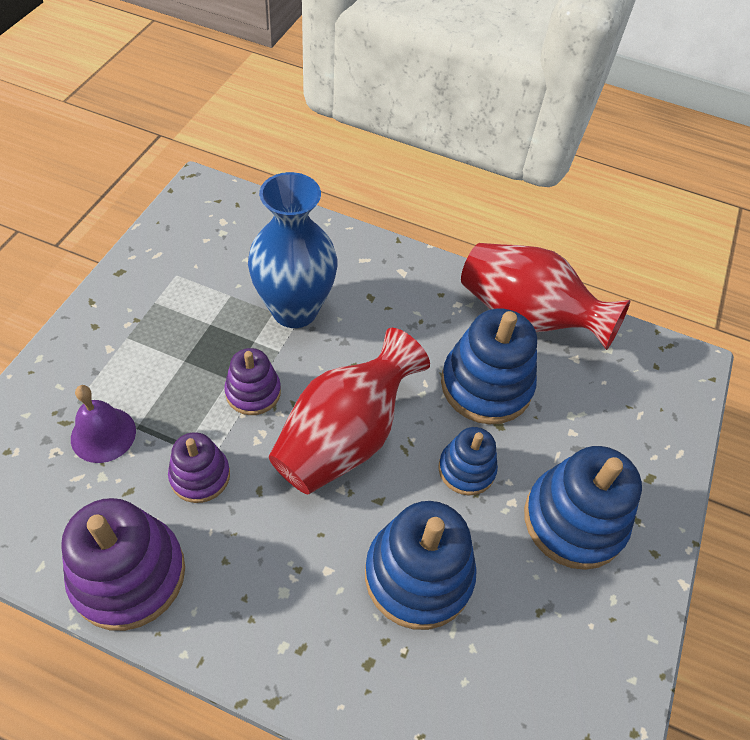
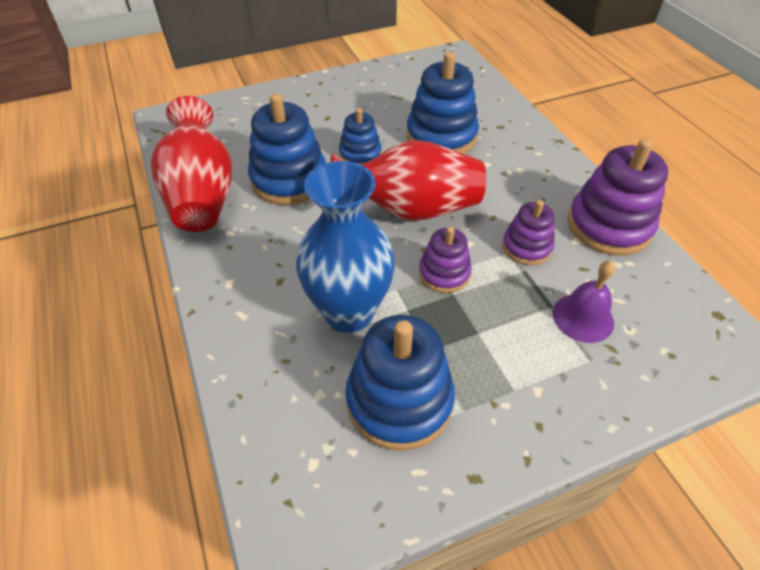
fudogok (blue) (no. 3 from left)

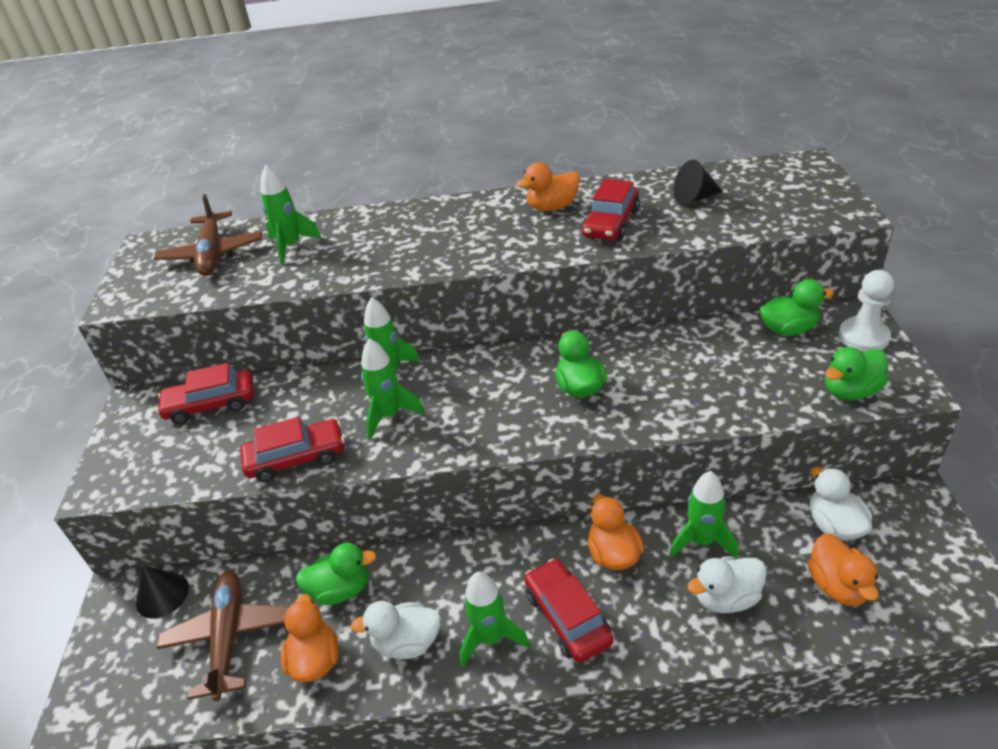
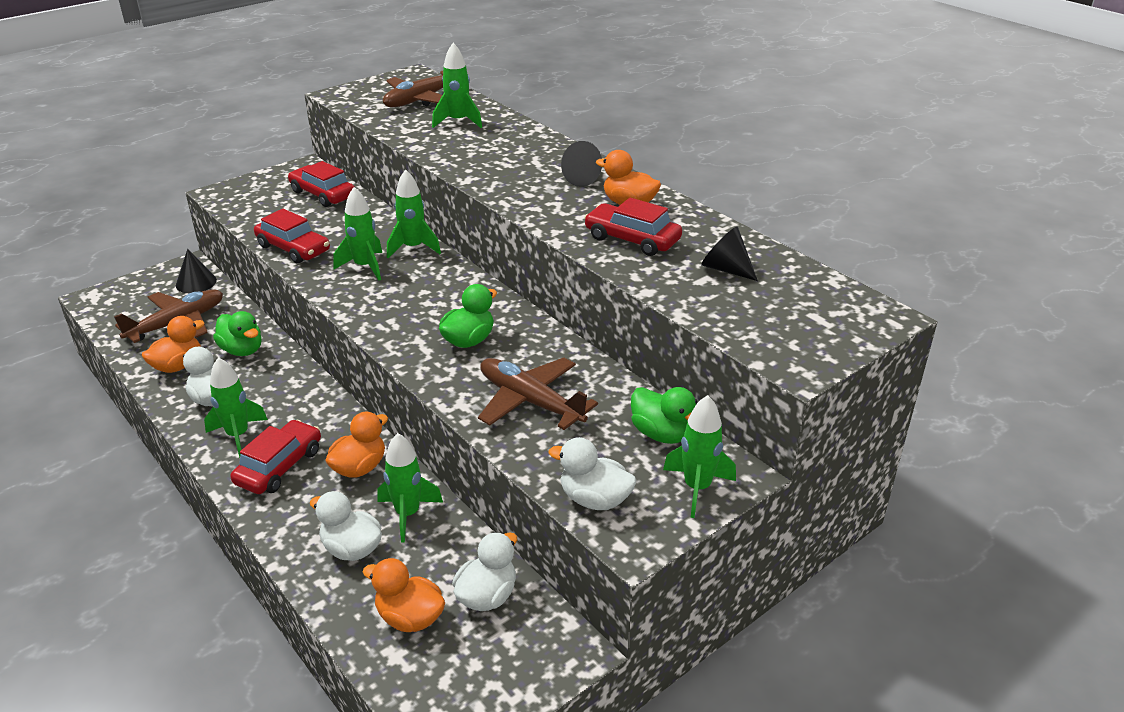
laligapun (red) (no. 4 from left)
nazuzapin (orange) (no. 3 from left)
nazuzapin (white) (no. 4 from left)
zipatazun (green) (no. 6 from left)
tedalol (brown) (no. 3 from left)
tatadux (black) (no. 2 from left)

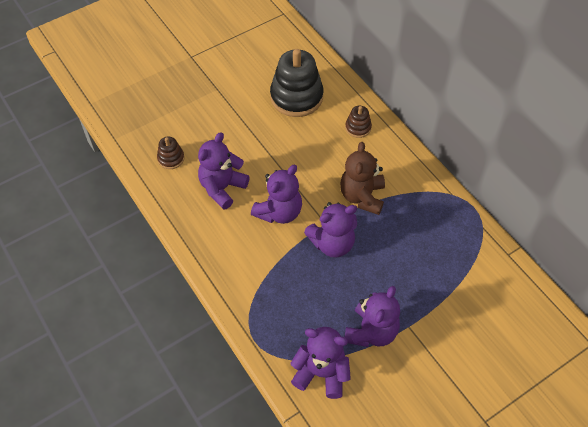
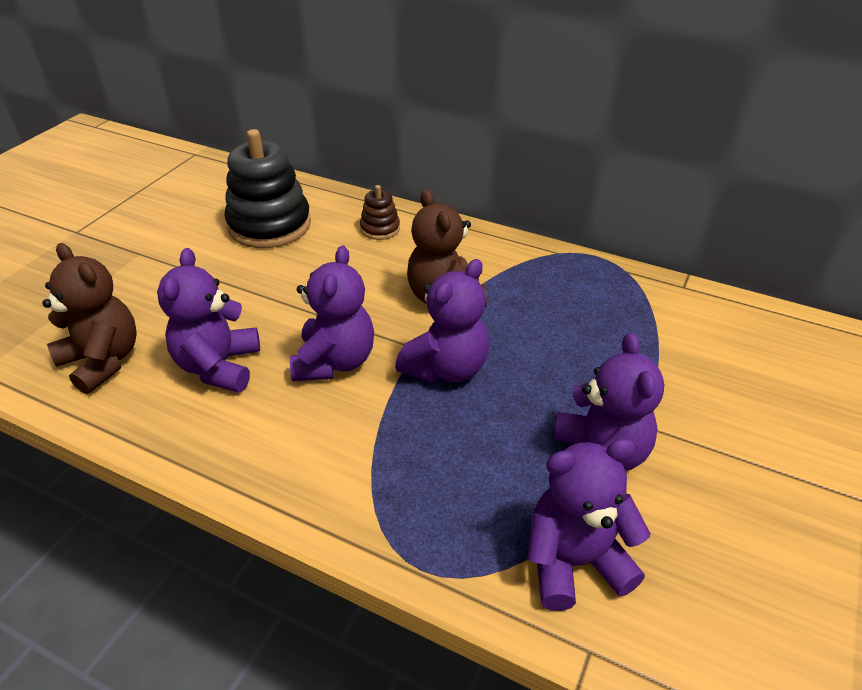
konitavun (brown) (no. 1 from left)

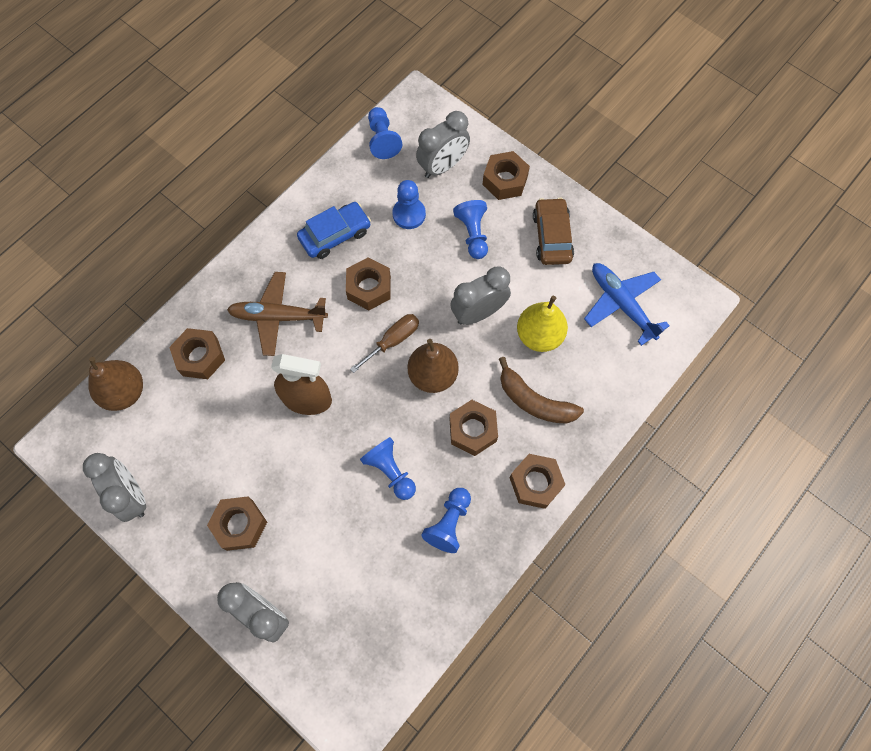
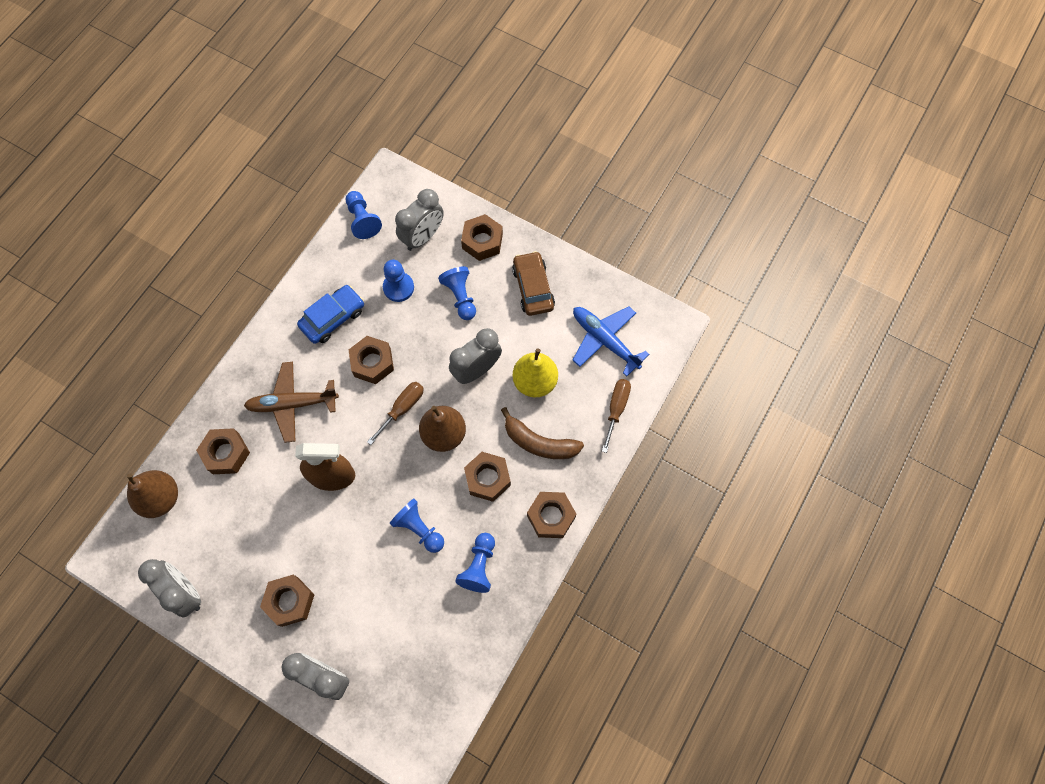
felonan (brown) (no. 2 from left)

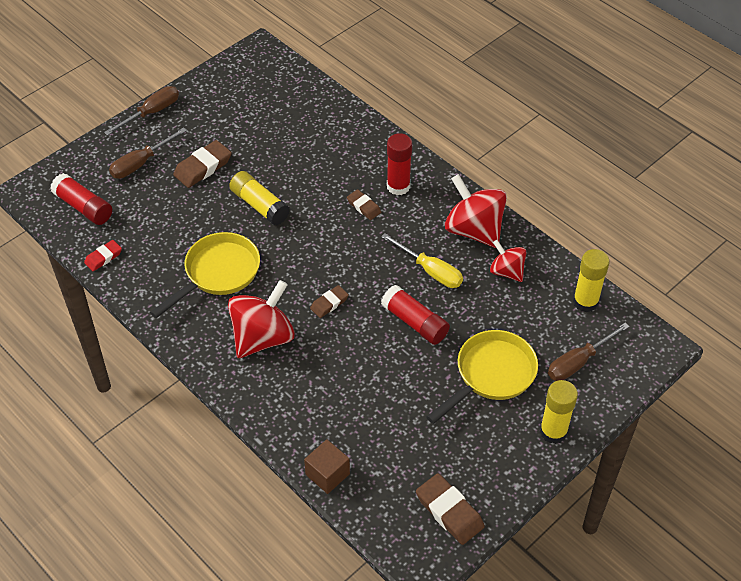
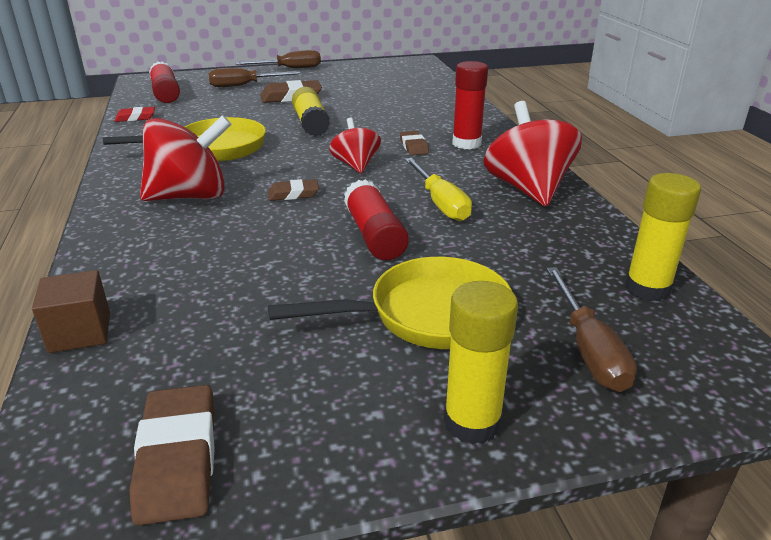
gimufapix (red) (no. 2 from left)
felonan (brown) (no. 3 from left)

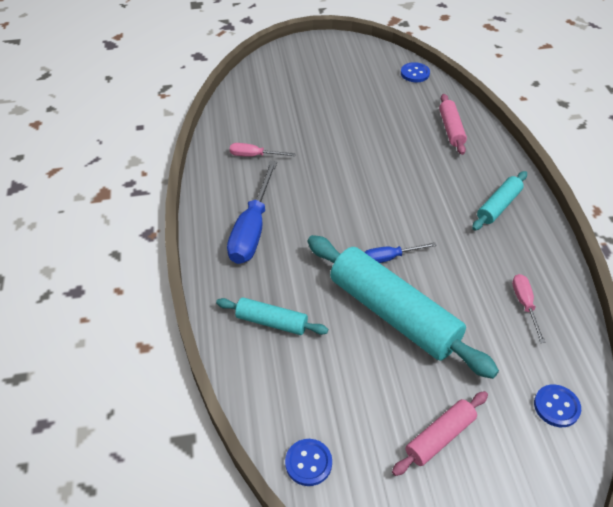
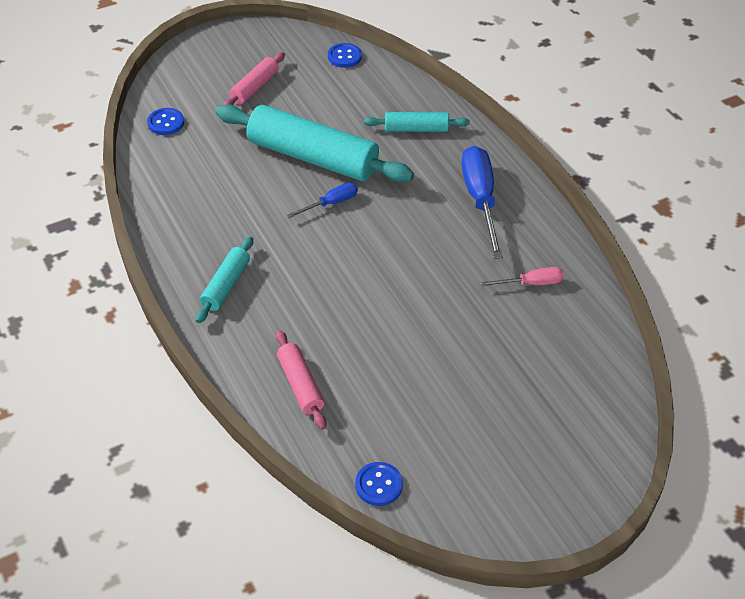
felonan (pink) (no. 2 from left in the first image)

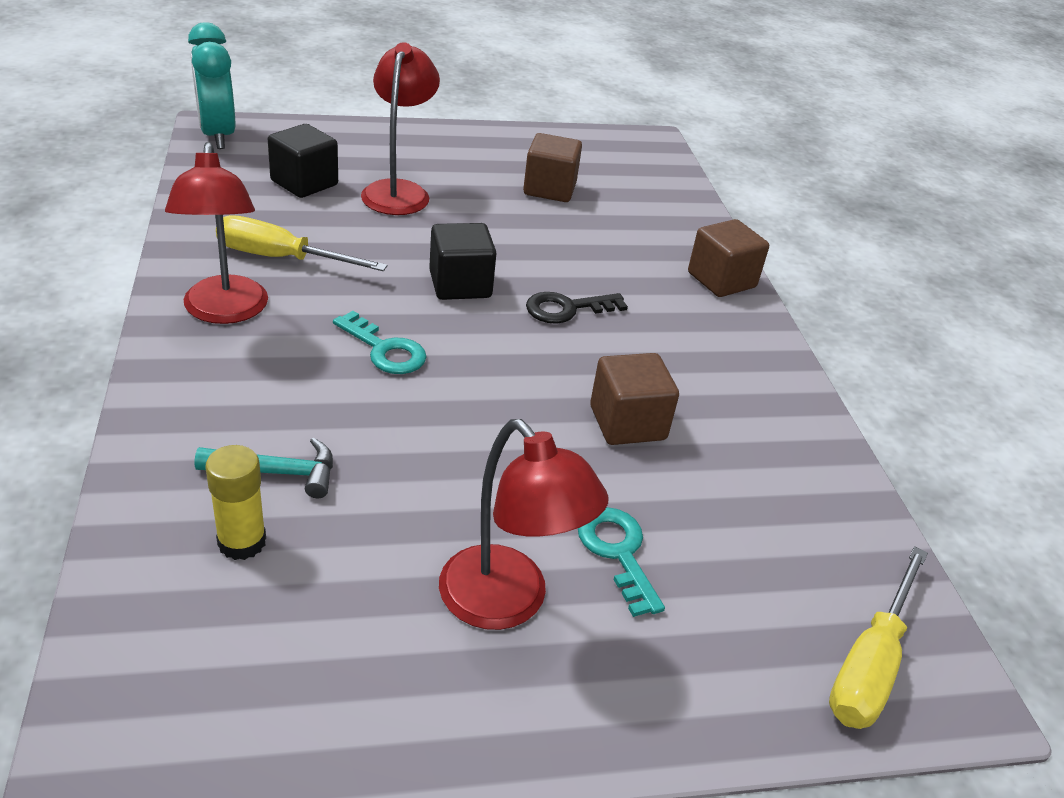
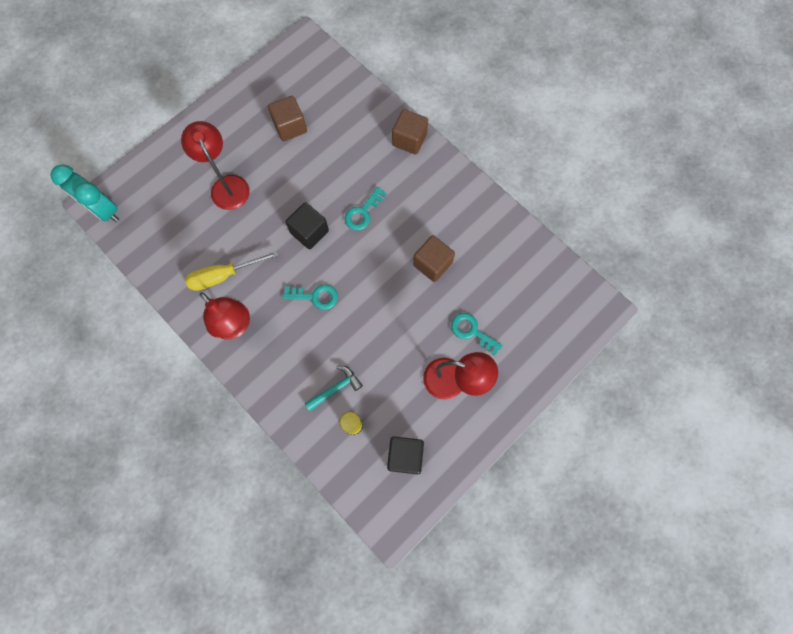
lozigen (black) (no. 2 from left)
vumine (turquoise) (no. 2 from left)
felonan (yellow) (no. 2 from left in the first image)

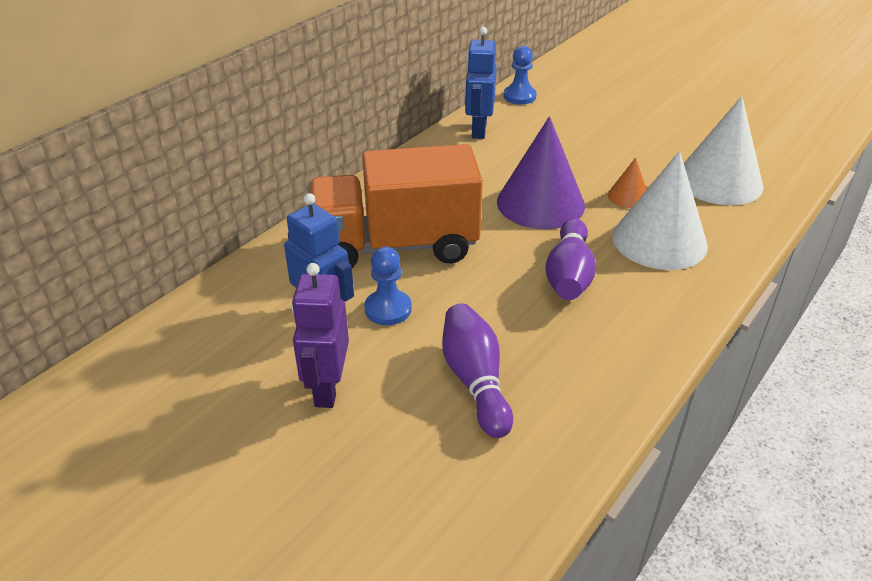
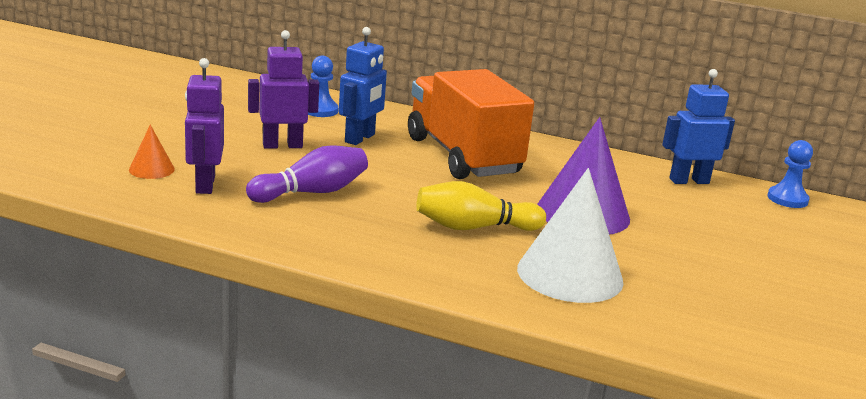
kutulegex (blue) (no. 1 from left)
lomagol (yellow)
tatadux (orange)
tatadux (white) (no. 2 from left in the first image)
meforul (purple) (no. 1 from left)

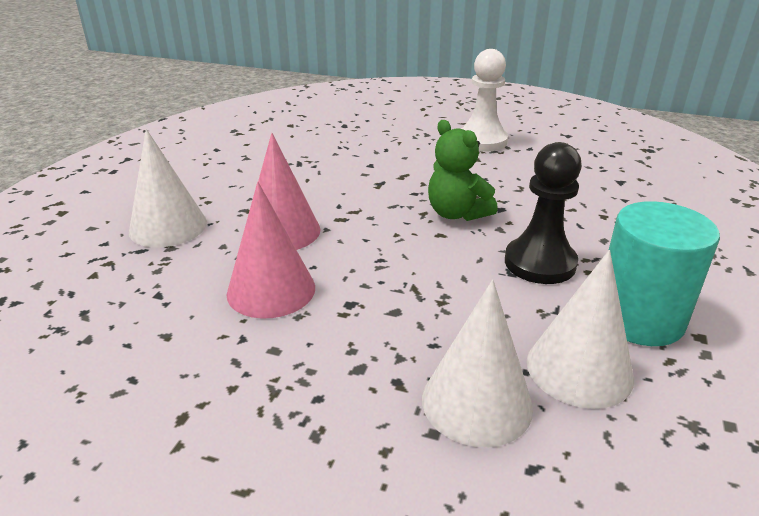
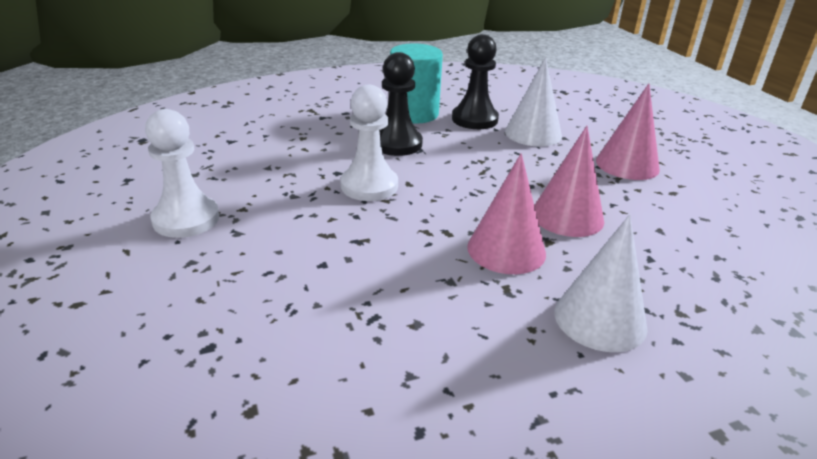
kutulegex (white) (no. 2 from left)
kutulegex (black) (no. 2 from left)
tatadux (pink) (no. 3 from left)

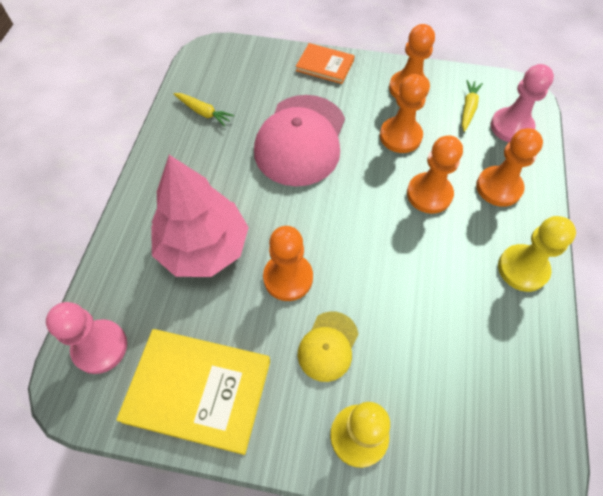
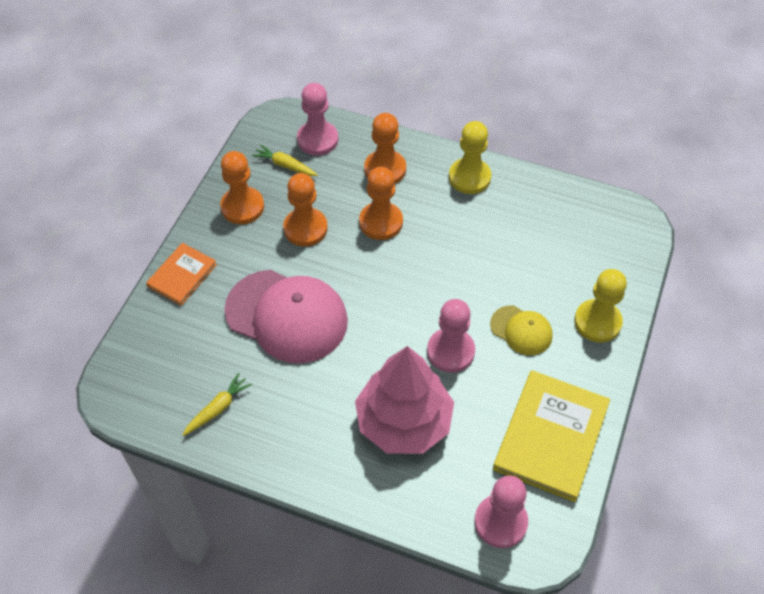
kutulegex (pink) (no. 2 from left)

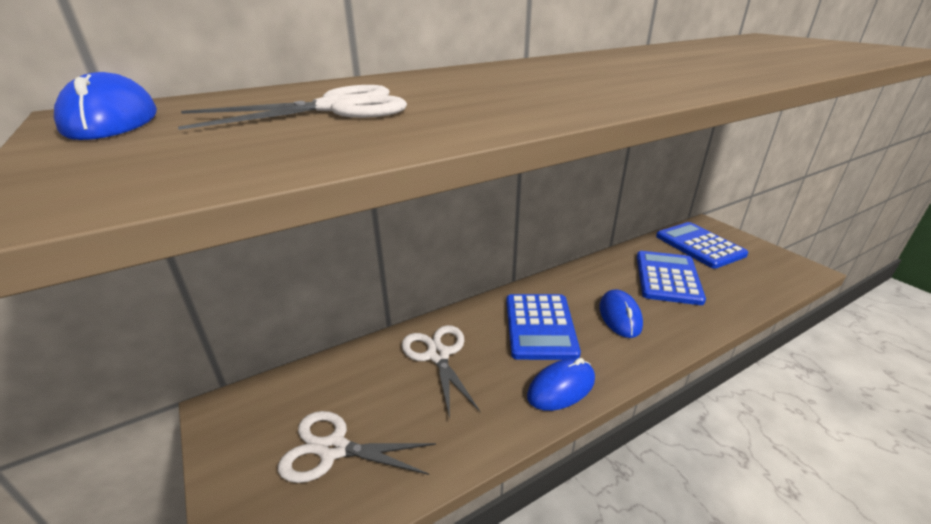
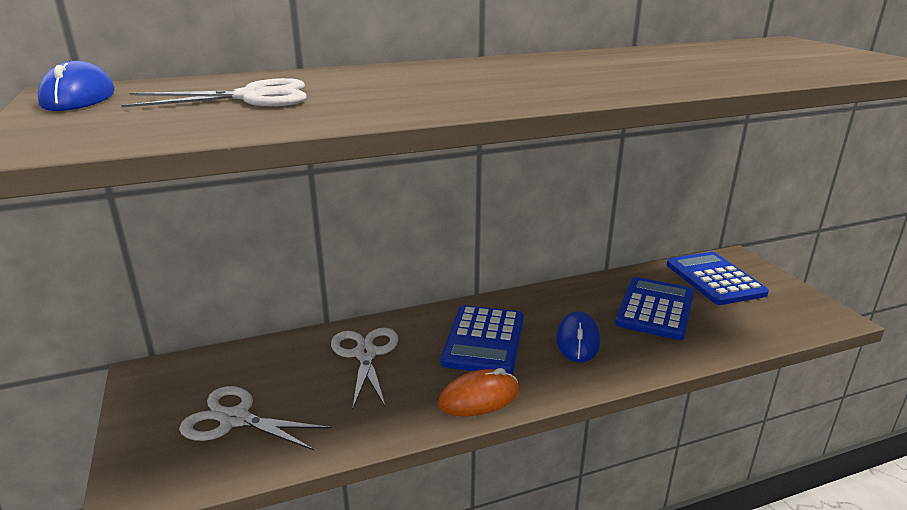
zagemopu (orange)

